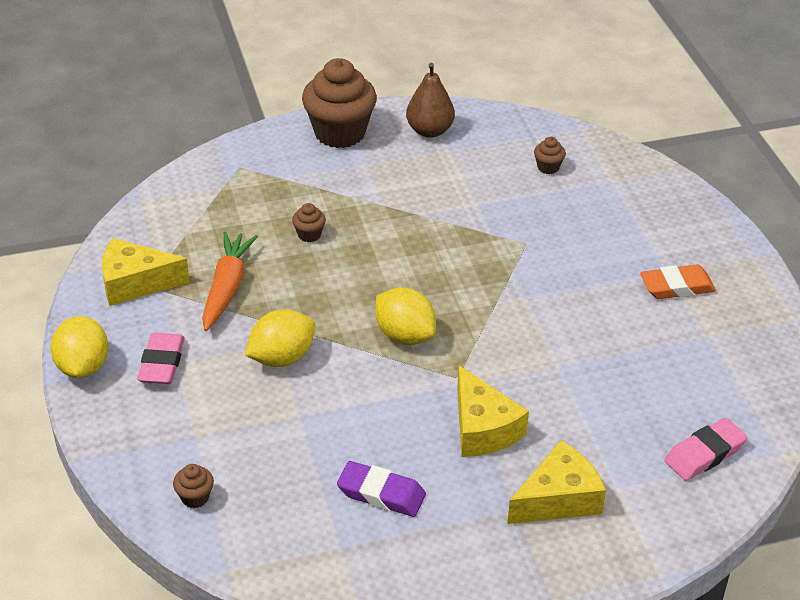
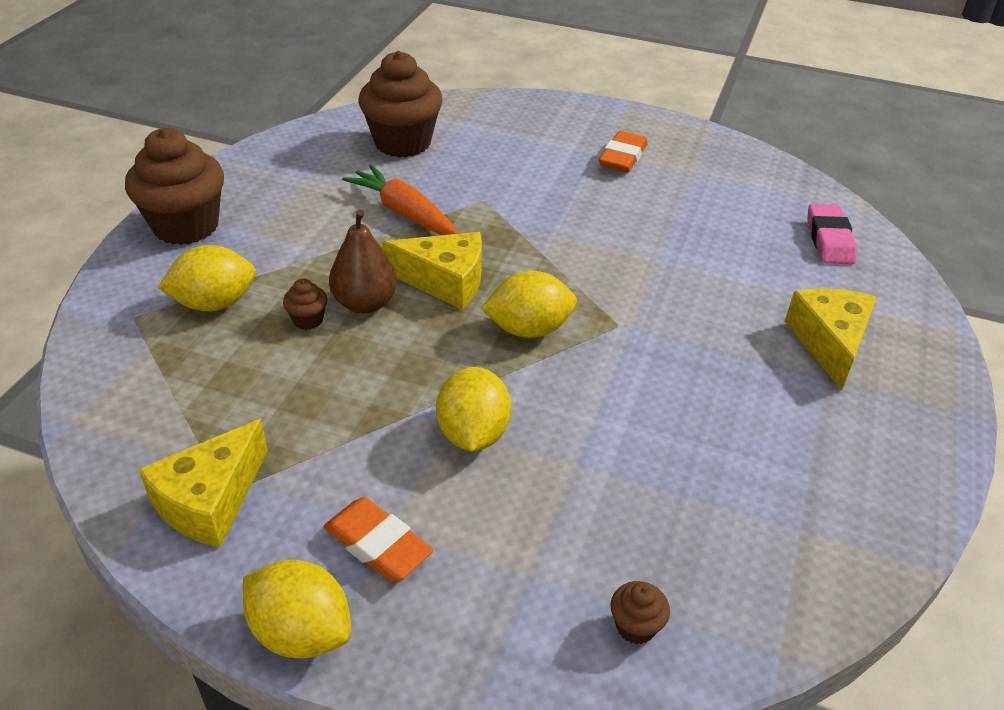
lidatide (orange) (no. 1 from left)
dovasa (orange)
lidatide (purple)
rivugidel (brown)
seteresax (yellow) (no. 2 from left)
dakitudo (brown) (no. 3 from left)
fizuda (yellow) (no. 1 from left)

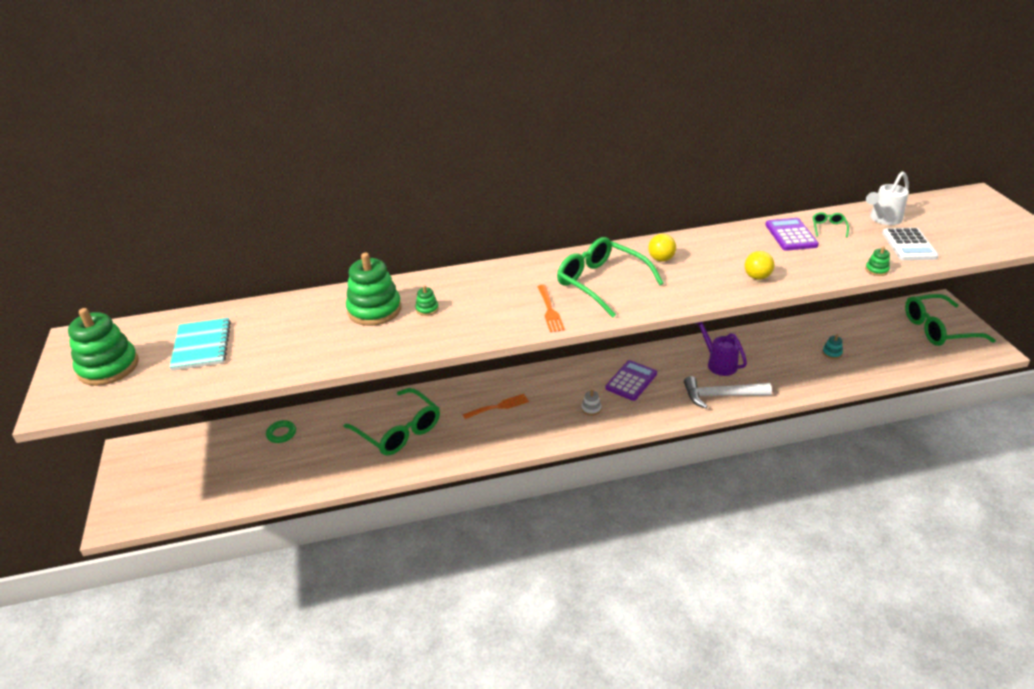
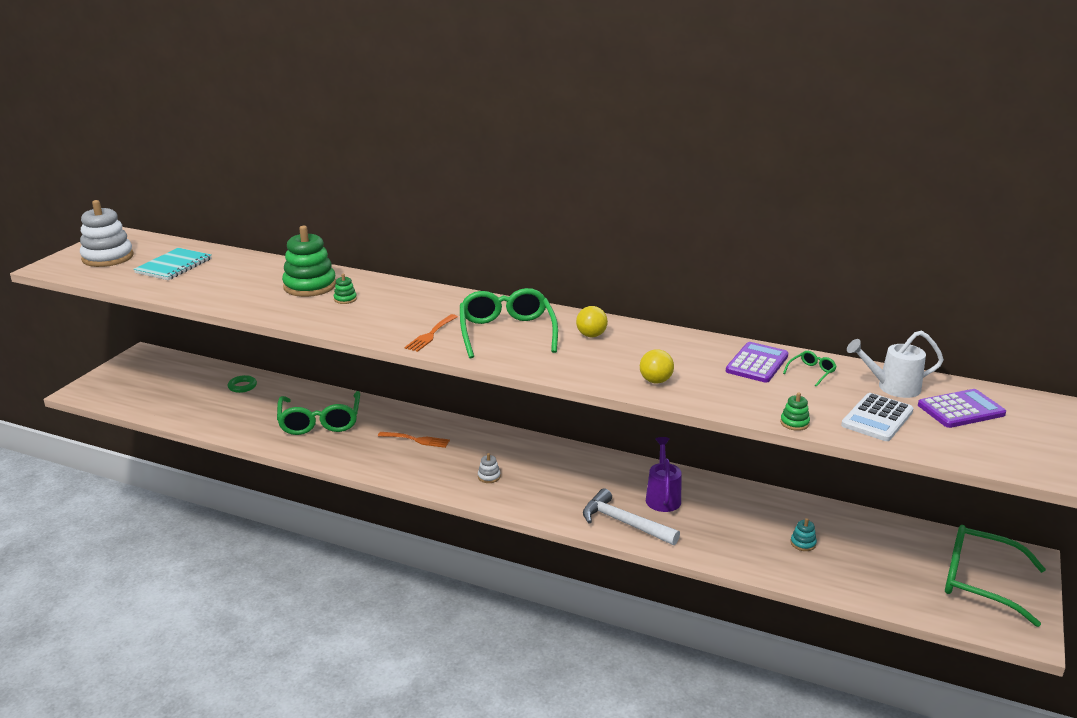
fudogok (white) (no. 1 from left)
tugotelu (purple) (no. 2 from left)

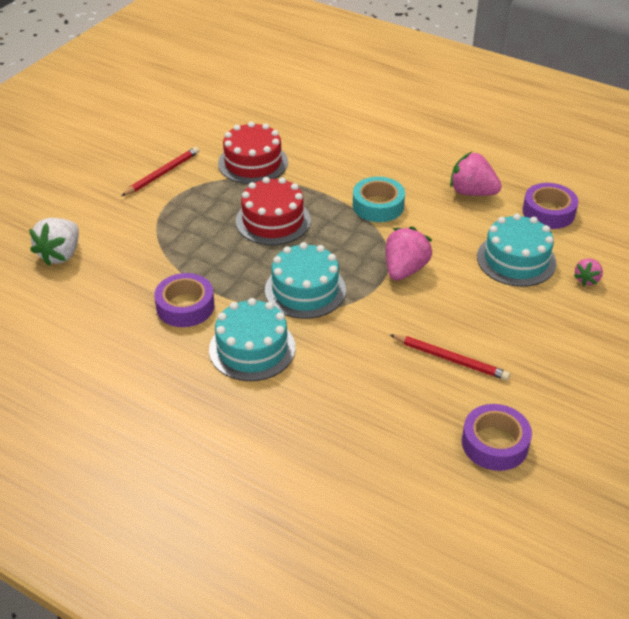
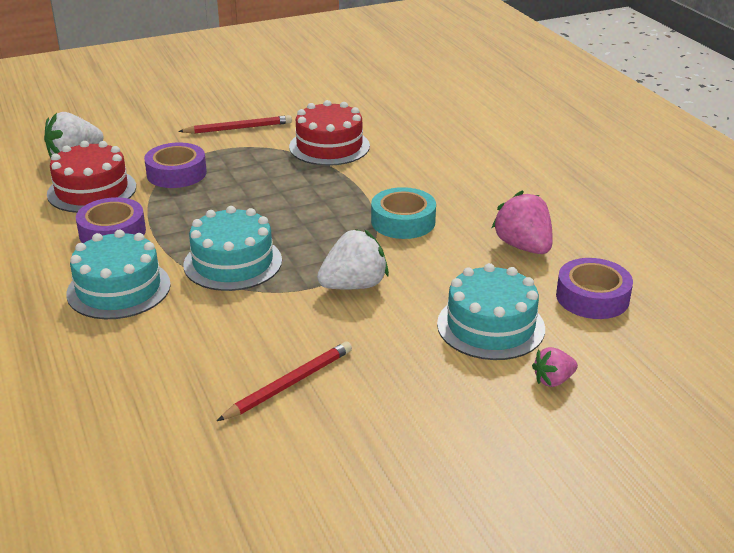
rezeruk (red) (no. 1 from left)
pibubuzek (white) (no. 2 from left)
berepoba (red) (no. 2 from left)
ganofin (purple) (no. 2 from left)

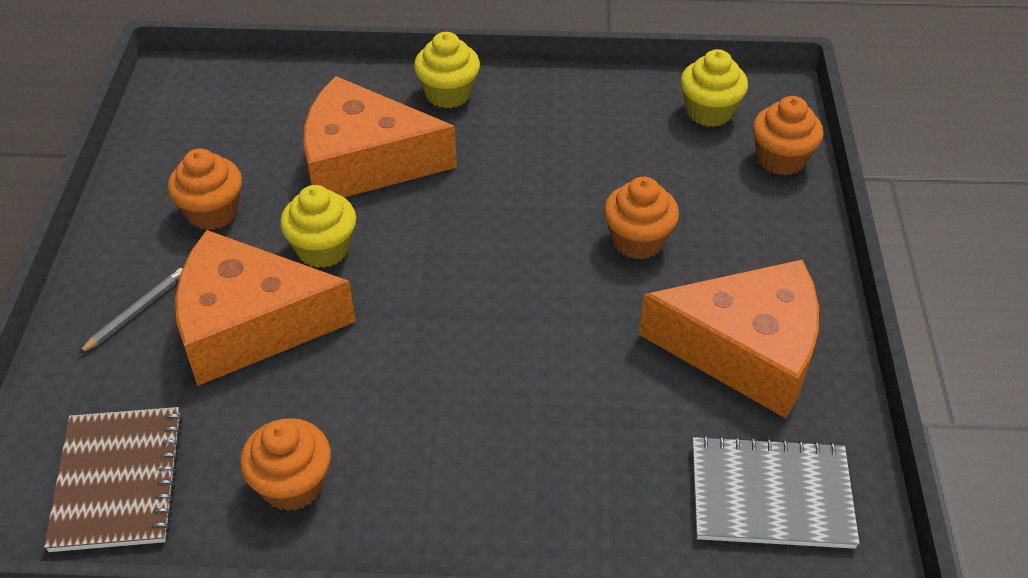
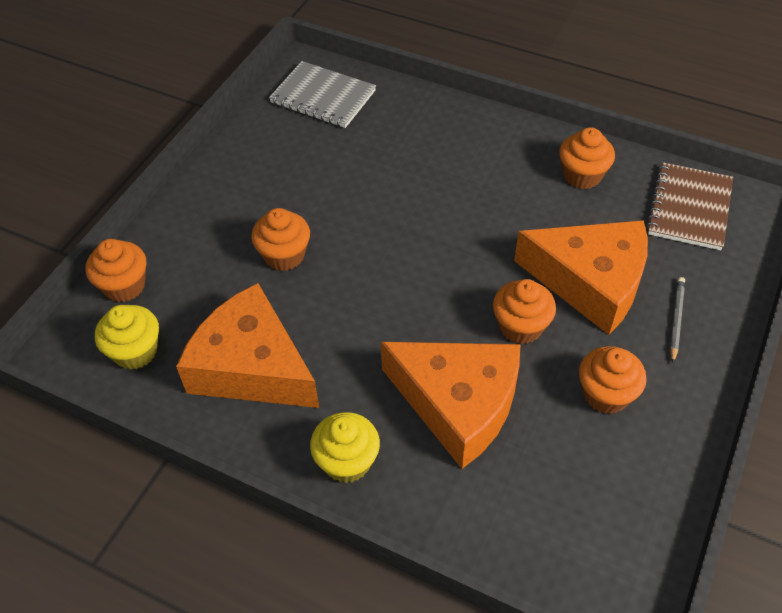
berepoba (grey)
dakitudo (orange) (no. 3 from left)
seteresax (orange) (no. 1 from left)

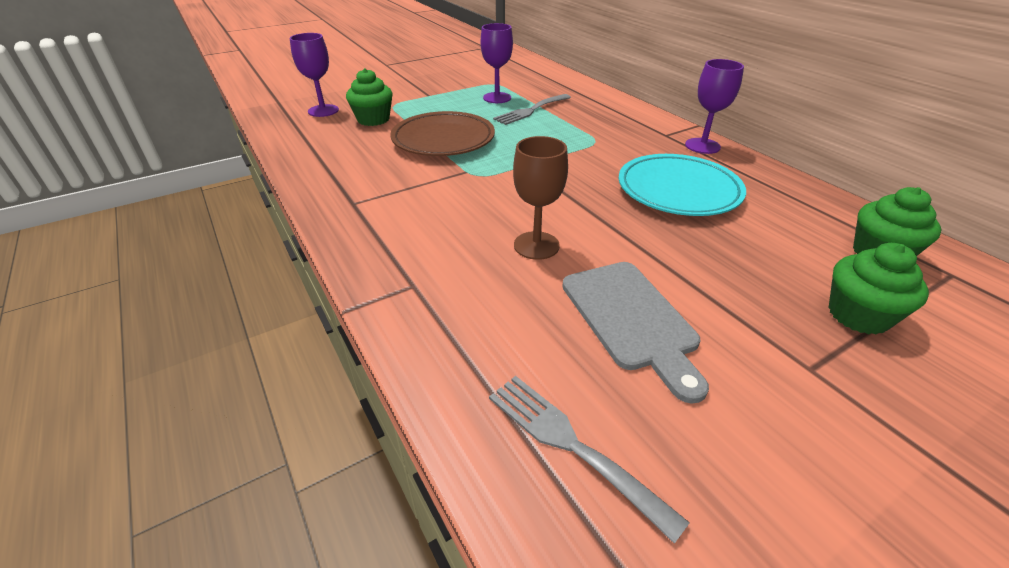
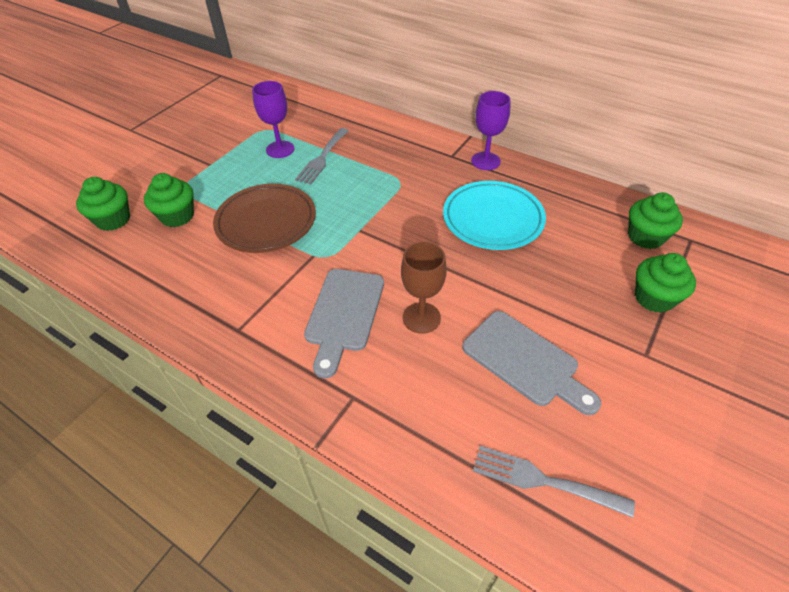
dakitudo (green) (no. 1 from left)
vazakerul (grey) (no. 1 from left)

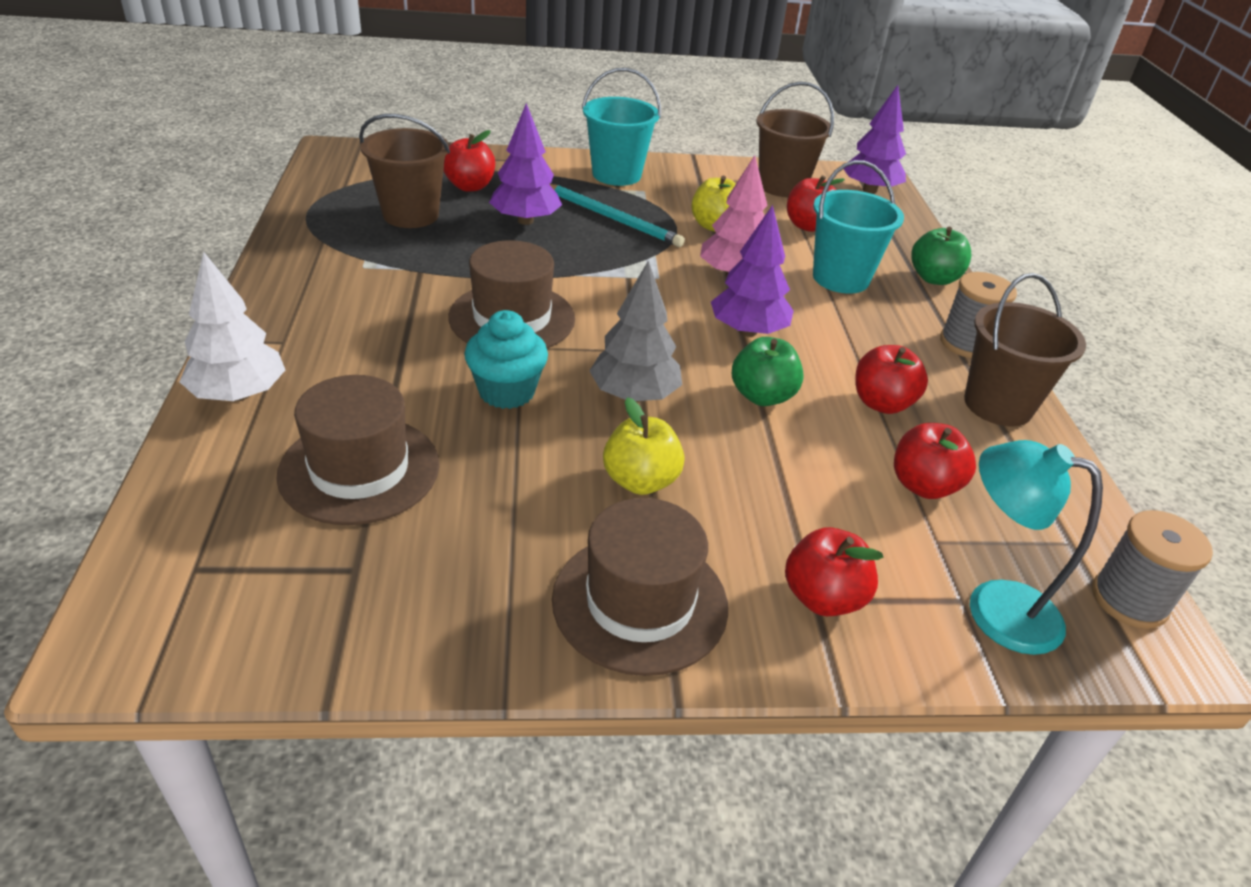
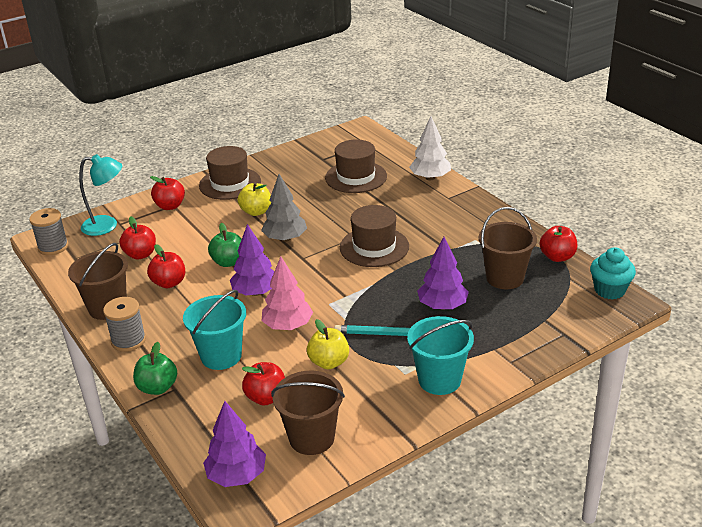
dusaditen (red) (no. 5 from left)
dakitudo (turquoise)

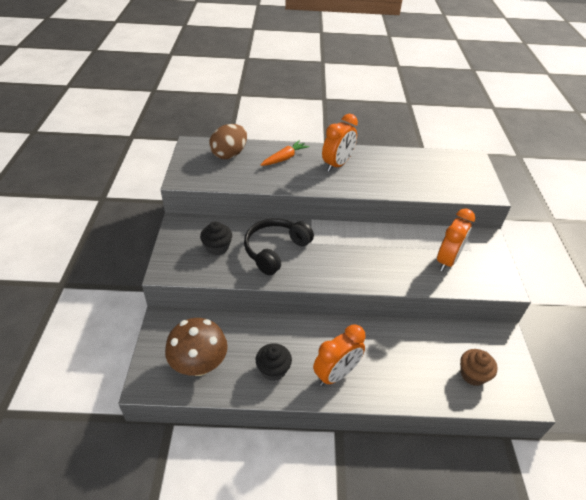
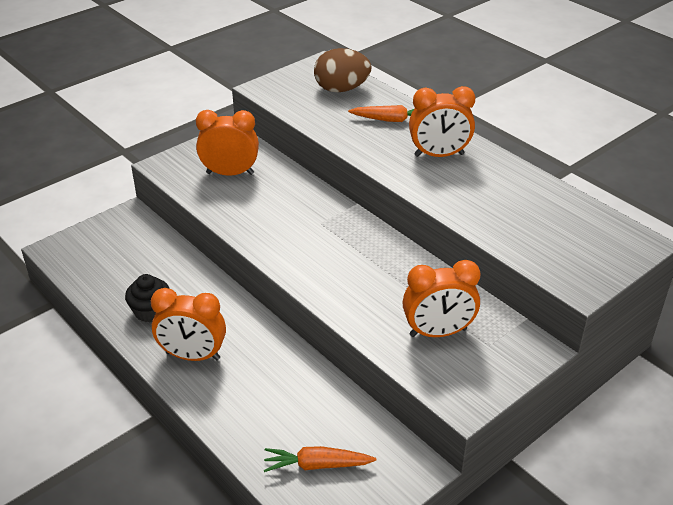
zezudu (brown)
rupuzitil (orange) (no. 2 from left)
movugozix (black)
dovasa (orange) (no. 1 from left)

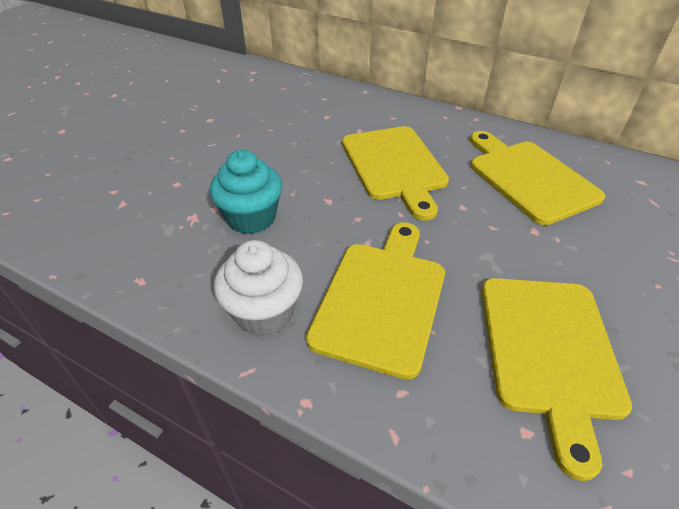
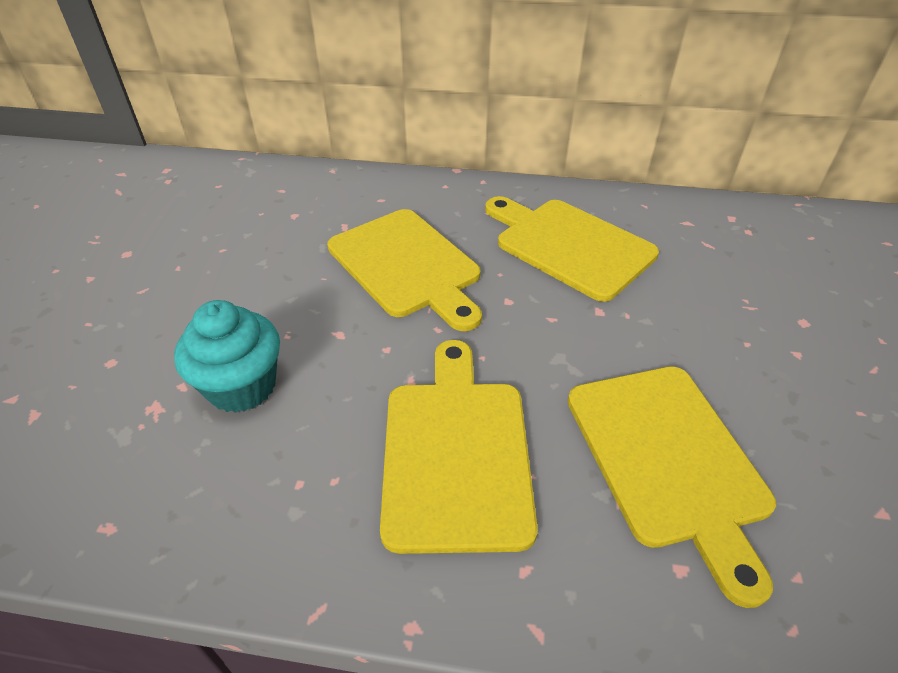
dakitudo (white)

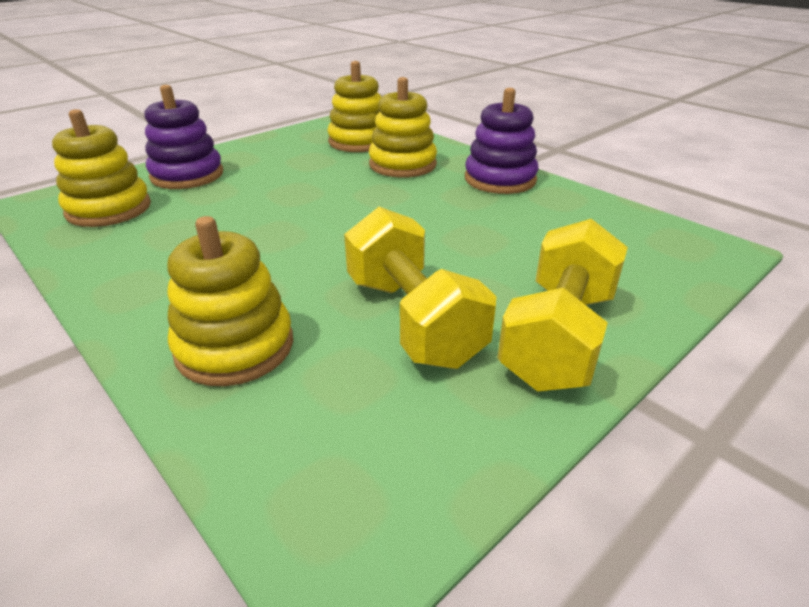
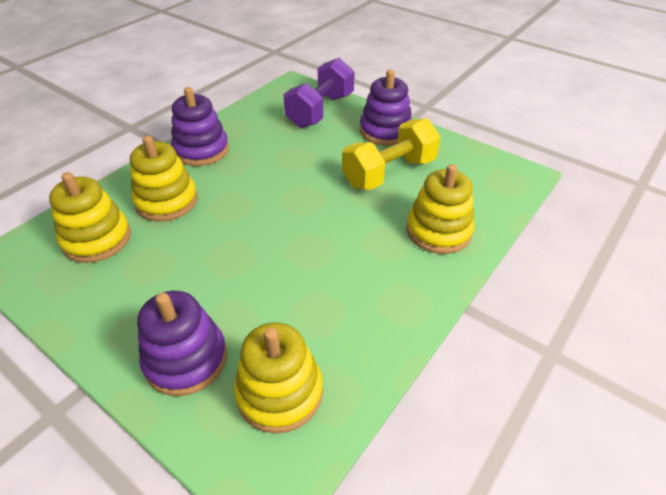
fudogok (purple) (no. 3 from left)
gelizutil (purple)

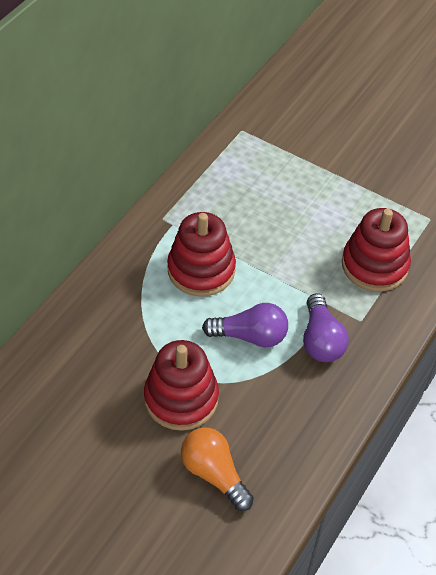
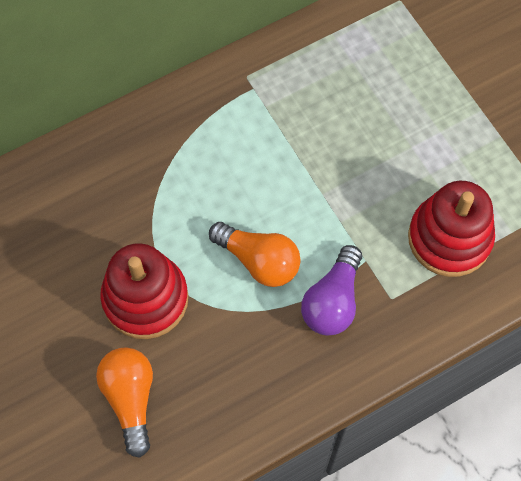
fudogok (red) (no. 2 from left in the first image)
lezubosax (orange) (no. 2 from left)

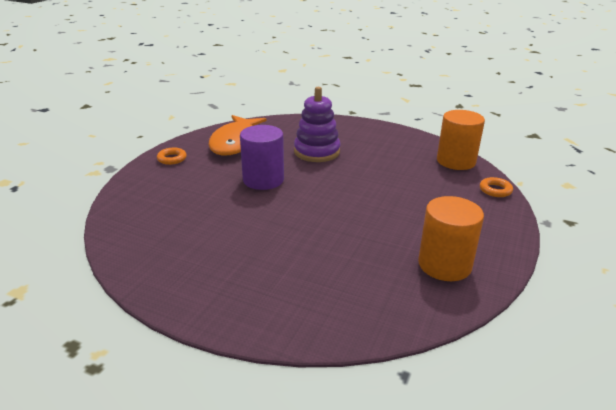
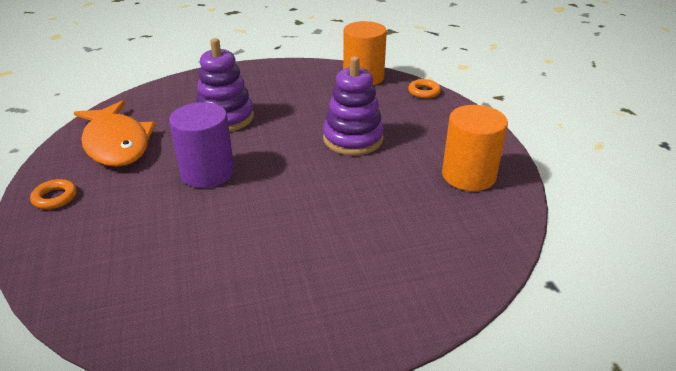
fudogok (purple) (no. 2 from left)

